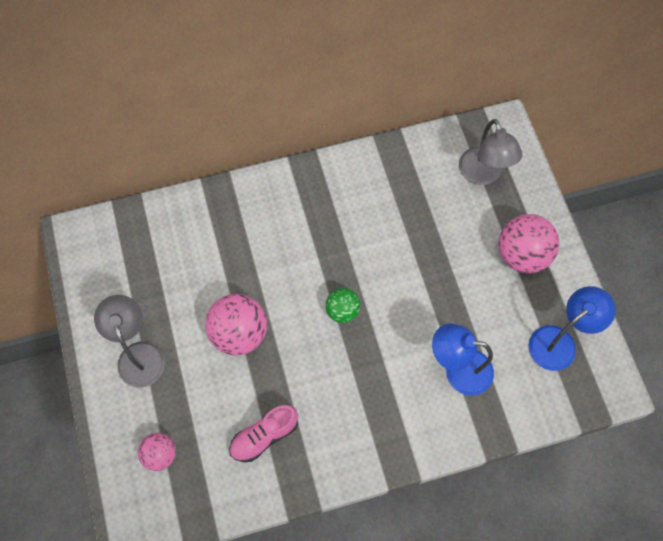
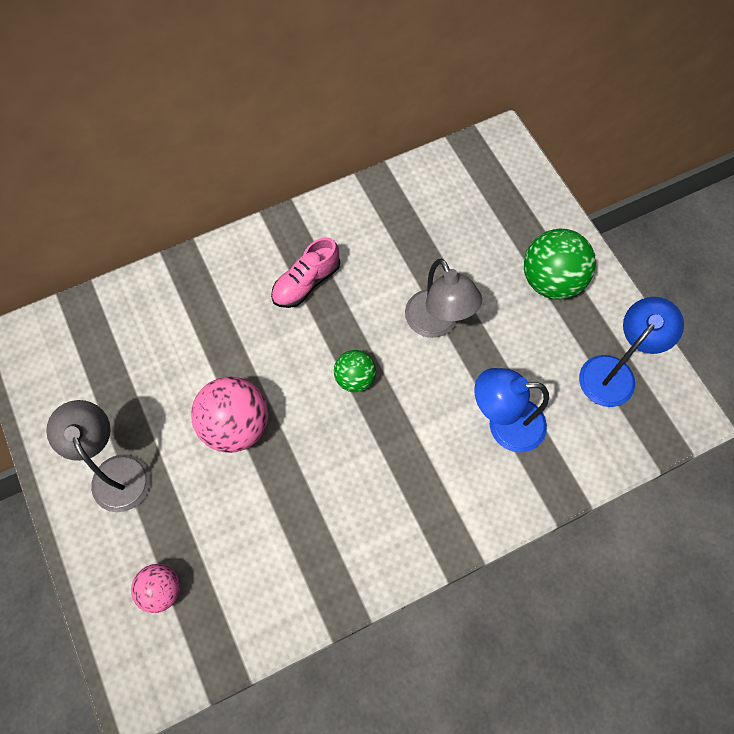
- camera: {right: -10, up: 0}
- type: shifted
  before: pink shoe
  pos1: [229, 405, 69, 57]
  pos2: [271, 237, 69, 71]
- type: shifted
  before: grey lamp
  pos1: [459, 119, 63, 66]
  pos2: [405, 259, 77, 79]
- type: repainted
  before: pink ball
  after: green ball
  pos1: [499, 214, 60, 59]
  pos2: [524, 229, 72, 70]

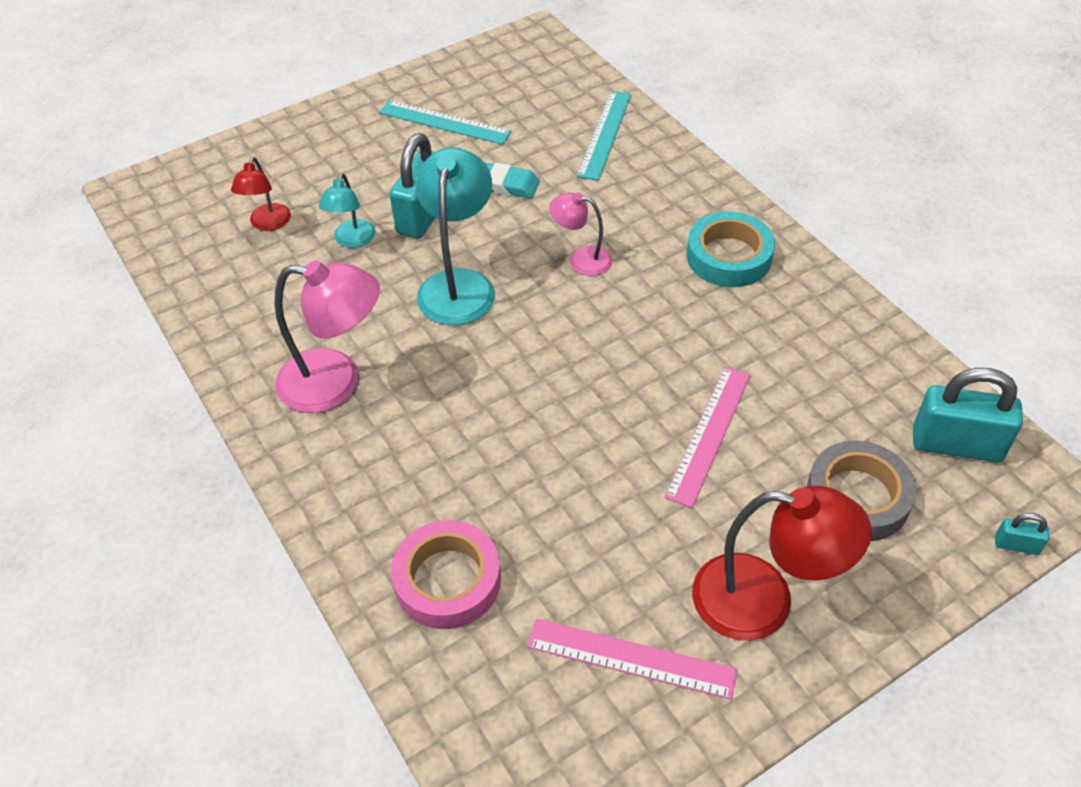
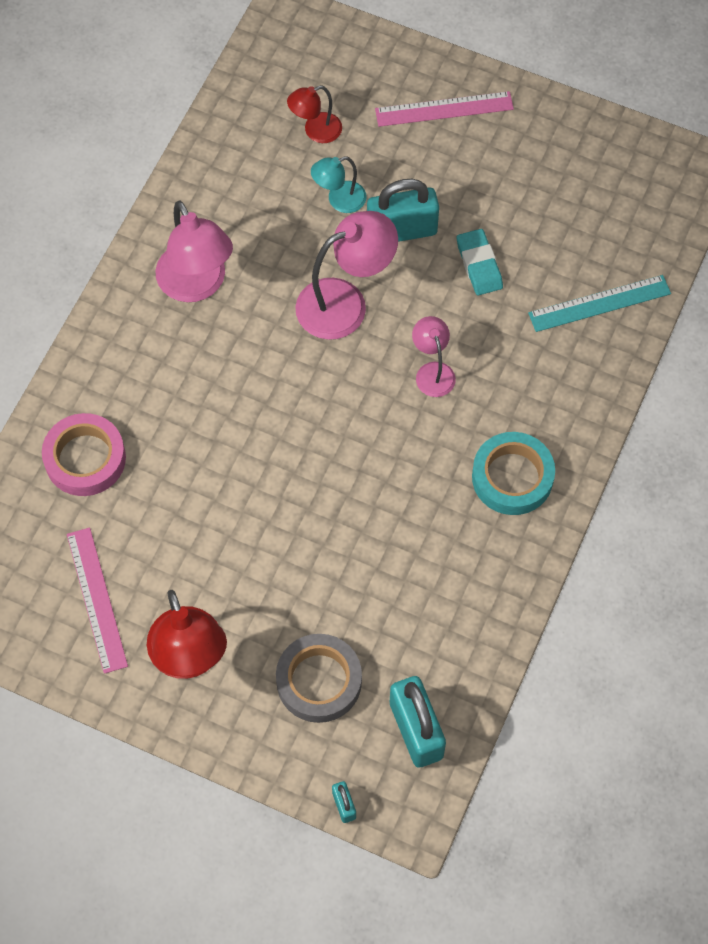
- camera: {right: 55, up: 15}
- type: gone
  before: turquoise ruler
  pos1: [379, 100, 133, 45]
- type: shifted
  before: pink ruler
  pos1: [665, 366, 86, 142]
  pos2: [375, 91, 139, 36]
- type: repainted
  before: turquoise lamp
  after: pink lamp
  pos1: [416, 147, 79, 178]
  pos2: [295, 211, 103, 129]

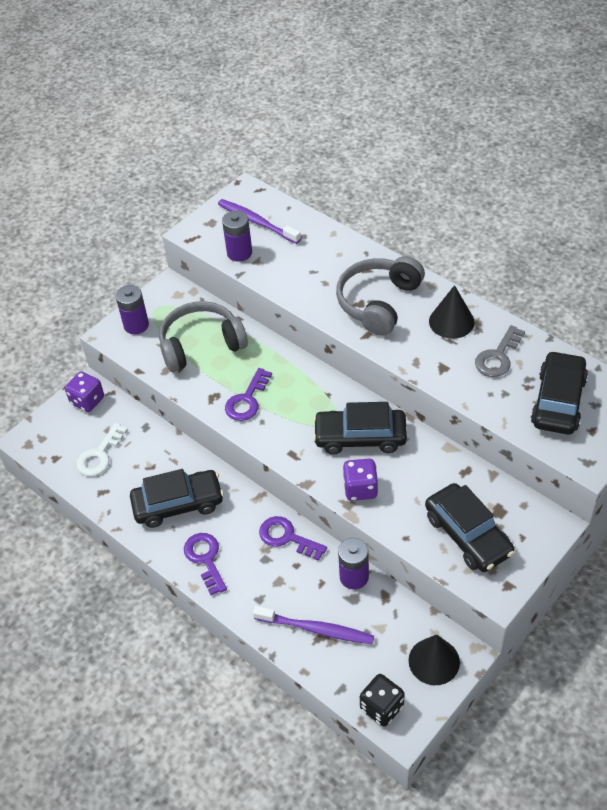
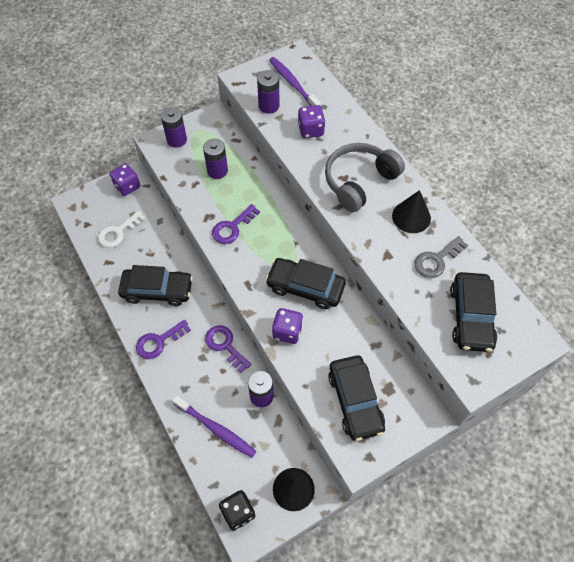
- camera: {right: 15, up: 10}
- type: new
  after: purple dice
  pos2: [298, 105, 28, 33]
- type: swapped
  before: grey headphones
  after: purple battery
  pos1: [159, 301, 89, 71]
  pos2: [203, 139, 25, 40]
- type: rotated
  before: purple key
  pos1: [184, 533, 43, 62]
  pos2: [136, 320, 55, 39]
  turn: -120
- type: rotated
  before: black car
  pos1: [531, 351, 57, 83]
  pos2: [450, 272, 47, 80]
  turn: 150

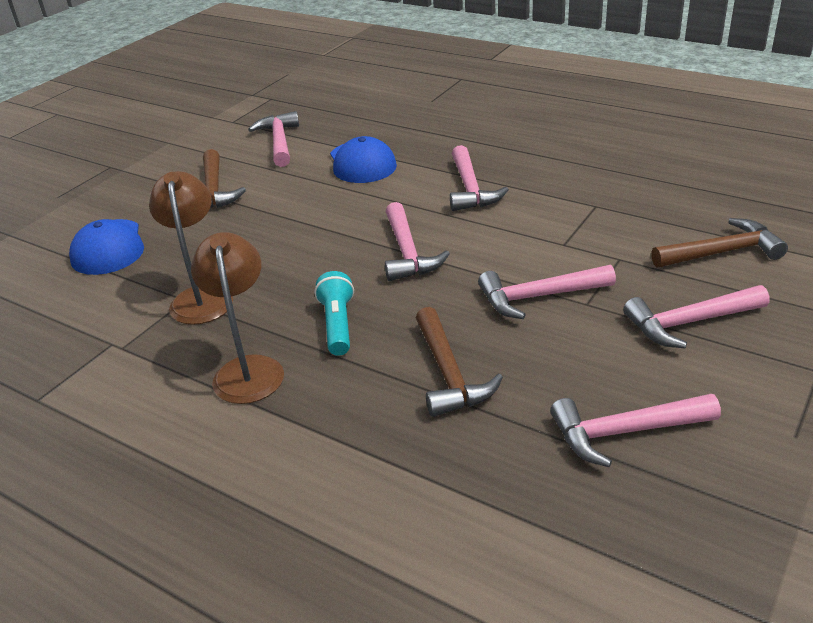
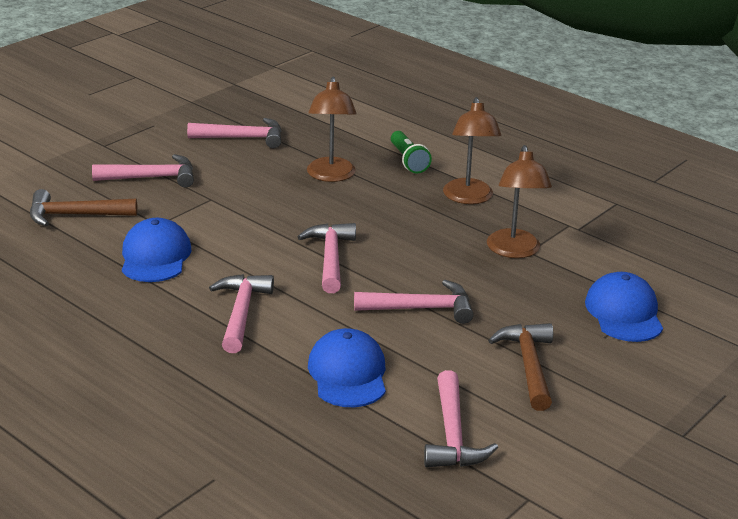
- camera: {right: -175, up: -5}
- type: gone
  before: turquoise flashlight
  pos1: [314, 271, 40, 85]
- type: new
  after: blue cap
  pos2: [122, 218, 69, 64]
- type: new
  after: green flashlight
  pos2: [391, 131, 41, 42]
- type: shifted
  before: pink hammer
  pos1: [478, 265, 138, 54]
  pos2: [354, 280, 120, 44]
- type: swapped
  before: brown hammer
  after: brown lamp
  pos1: [416, 307, 87, 110]
  pos2: [307, 77, 50, 105]

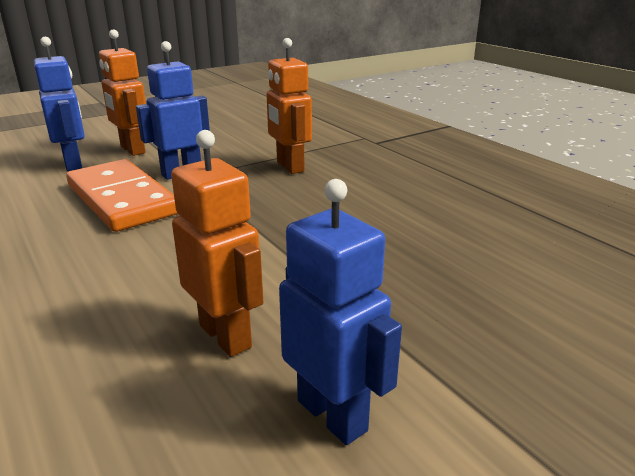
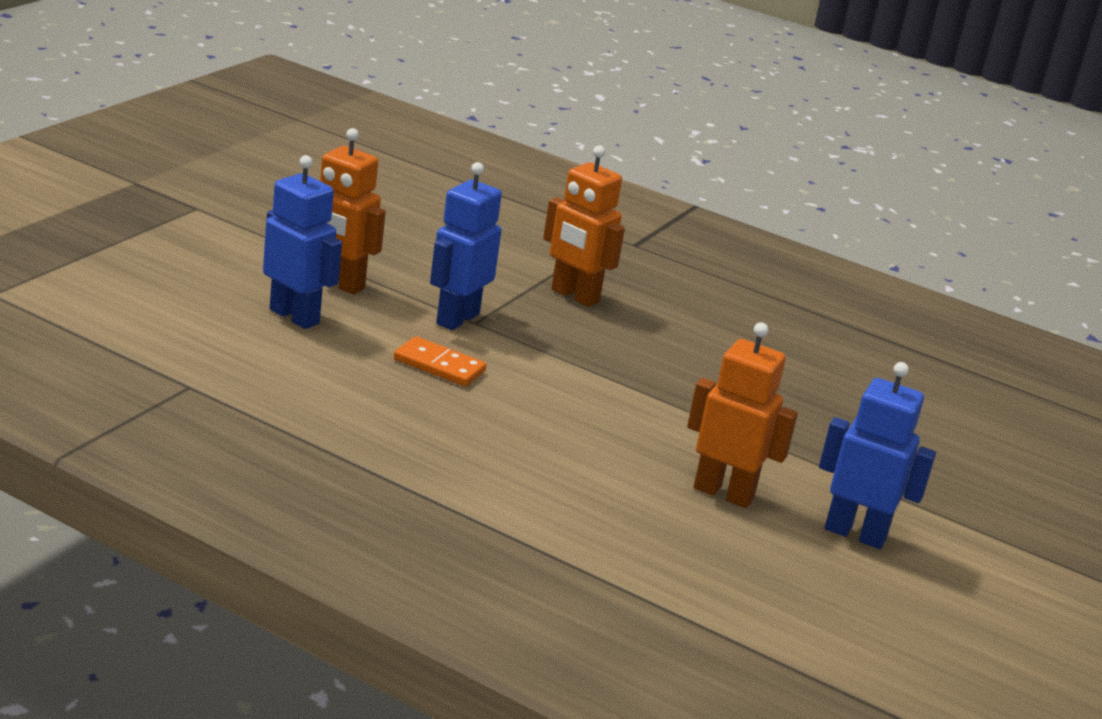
- camera: {right: -30, up: 0}
- type: scaled
  before: orange domino
  pos1: [66, 159, 112, 73]
  pos2: [394, 336, 92, 50]
  scale: 0.49

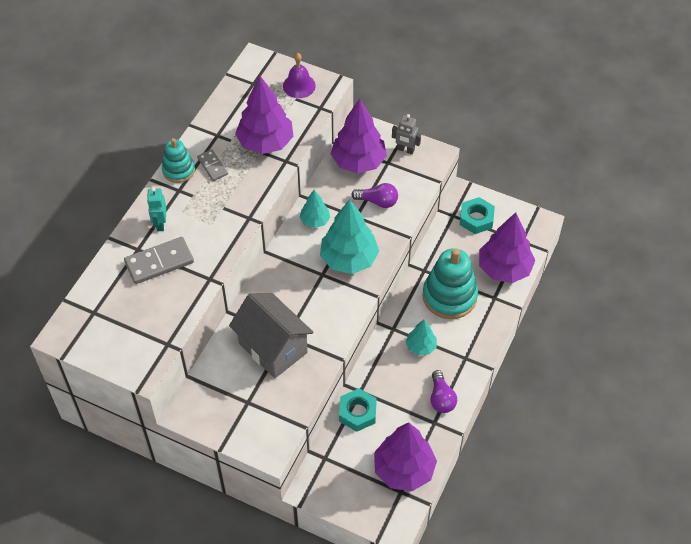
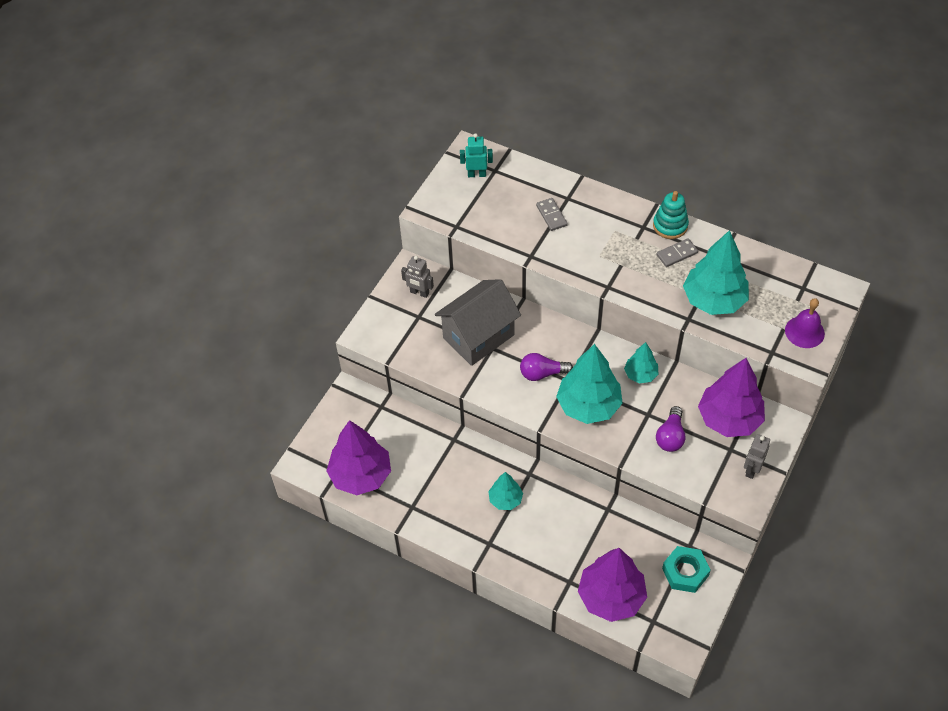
- camera: {right: 95, up: 0}
- type: gone
  before: turquoise nut
  pos1: [339, 388, 38, 44]
- type: gone
  before: turquoise stacking toy
  pos1: [422, 248, 56, 71]
- type: new
  after: grey robot
  pos2: [401, 256, 33, 42]
- type: shifted
  before: turquoise robot
  pos1: [147, 187, 19, 44]
  pos2: [460, 134, 33, 43]
- type: shifted
  before: purple light bulb
  pos1: [431, 370, 26, 43]
  pos2: [520, 353, 53, 28]
- type: repainted
  before: purple tree
  after: turquoise tree
  pos1: [235, 76, 59, 78]
  pos2: [683, 230, 66, 85]
- type: scaled
  before: grey domino
  pos1: [124, 237, 70, 47]
  pos2: [536, 198, 32, 33]
  scale: 0.58

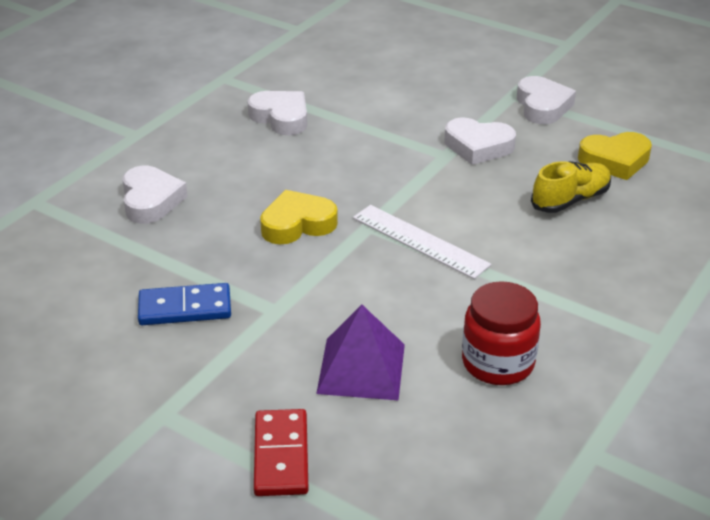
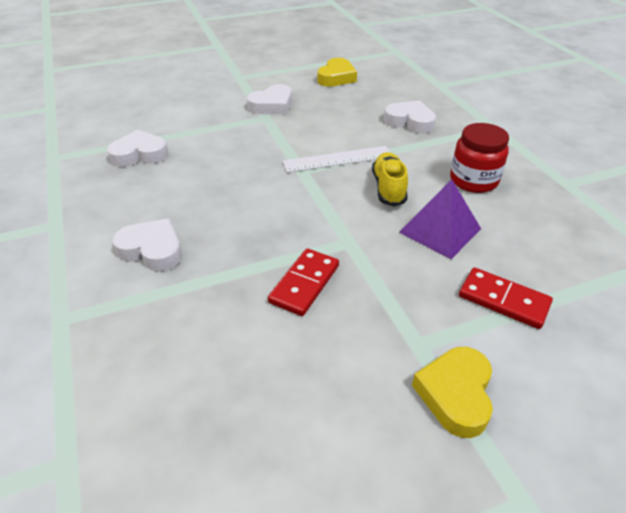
- camera: {right: -55, up: 5}
- type: shifted
  before: yellow heart
  pos1: [260, 190, 78, 54]
  pos2: [412, 347, 81, 91]
- type: shifted
  before: white heart
  pos1: [517, 76, 59, 48]
  pos2: [384, 100, 52, 34]
- type: shifted
  before: yellow shoe
  pos1: [531, 161, 80, 52]
  pos2: [372, 152, 36, 55]
- type: repainted
  before: blue domino
  after: red domino
  pos1: [138, 283, 93, 42]
  pos2: [268, 248, 71, 68]

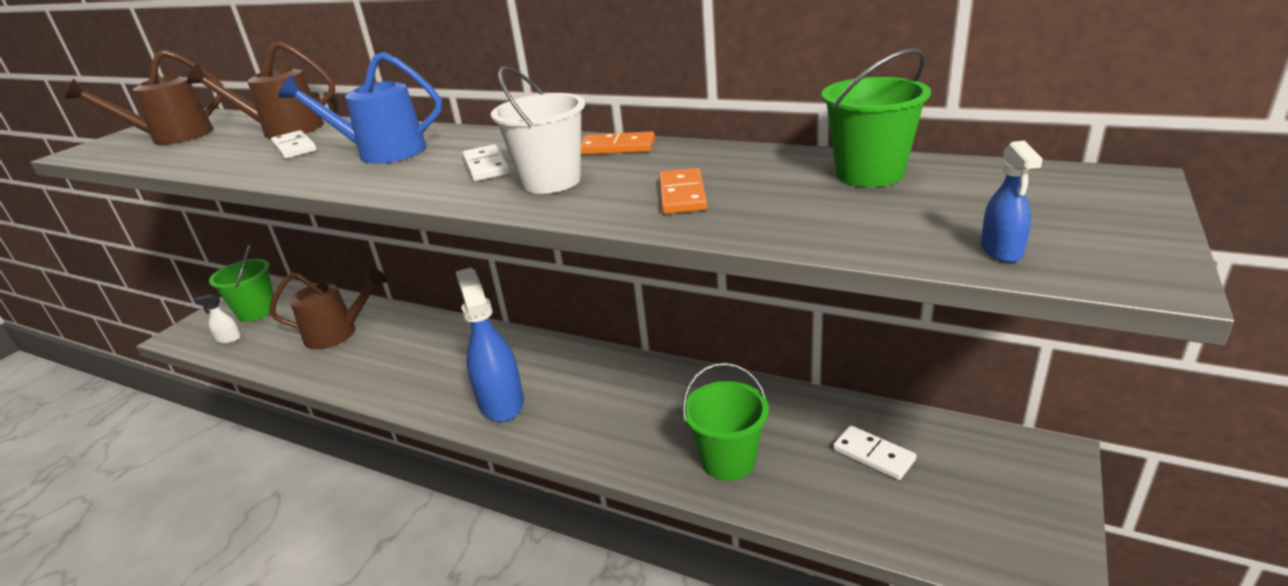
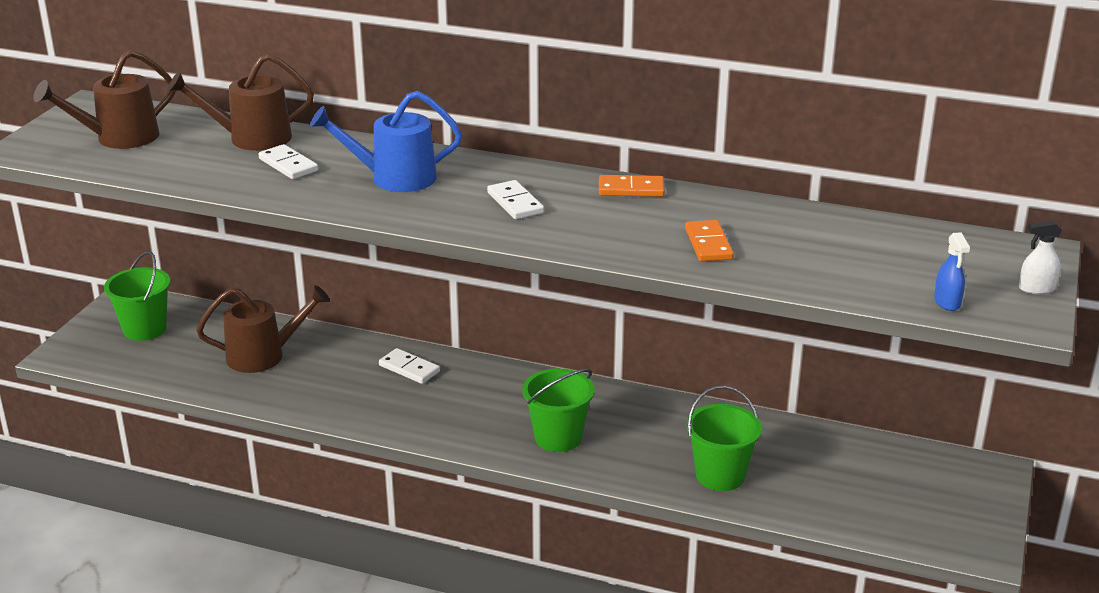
- camera: {right: -10, up: 0}
- type: gone
  before: blue spray bottle
  pos1: [456, 268, 68, 154]
- type: gone
  before: white bucket
  pos1: [491, 66, 94, 128]
- type: shifted
  before: white spray bottle
  pos1: [194, 294, 47, 50]
  pos2: [1019, 220, 43, 74]
- type: shifted
  before: green bucket
  pos1: [822, 48, 109, 139]
  pos2: [522, 368, 73, 84]
- type: shifted
  before: white domino
  pos1: [833, 425, 83, 55]
  pos2: [379, 348, 61, 36]

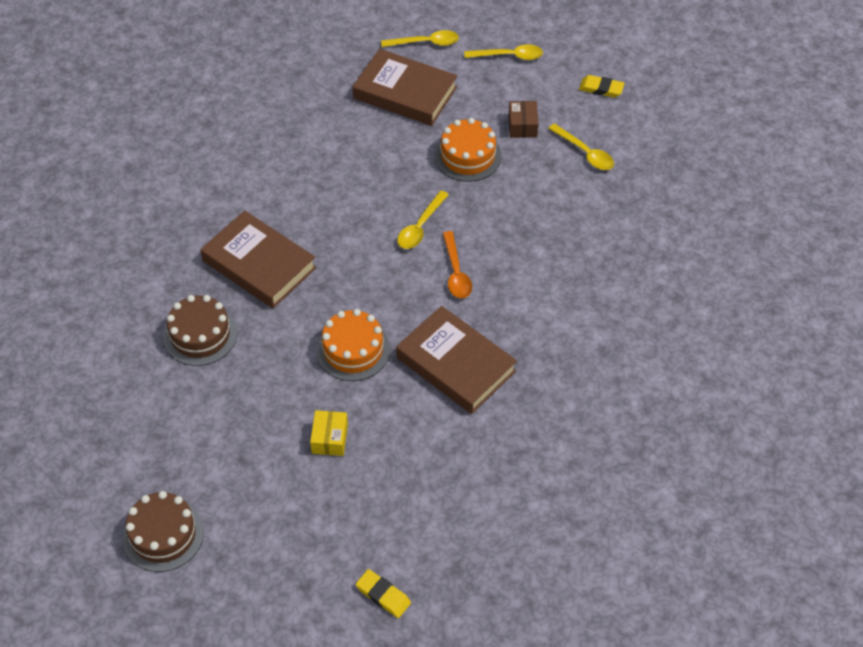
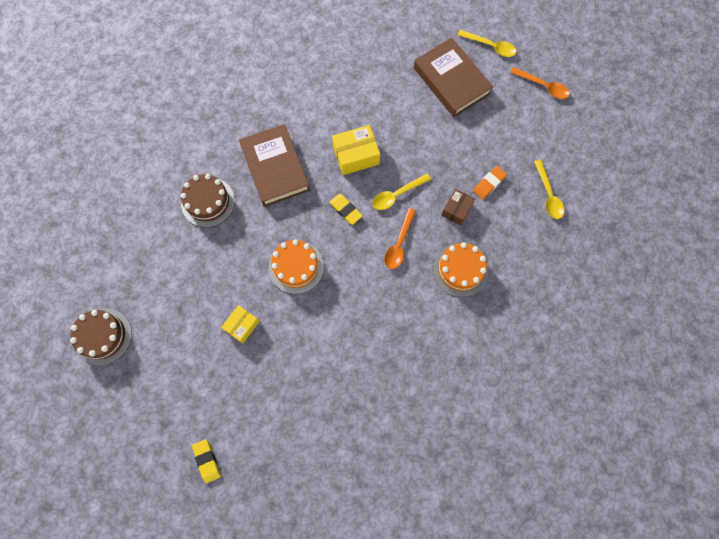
- camera: {right: 30, up: 20}
- type: gone
  before: brown book
  pos1: [396, 306, 121, 108]
- type: new
  after: yellow box
  pos2: [332, 125, 48, 50]
- type: new
  after: orange eraser
  pos2: [473, 166, 34, 33]
- type: shifted
  before: orange cake
  pos1: [435, 118, 66, 64]
  pos2: [433, 242, 55, 55]
- type: shifted
  before: brown box
  pos1: [509, 101, 29, 37]
  pos2: [441, 188, 34, 37]
- type: shifted
  before: yellow eraser
  pos1: [579, 75, 46, 23]
  pos2: [329, 194, 34, 31]
- type: repainted
  before: yellow spoon
  after: orange spoon
  pos1: [464, 44, 79, 16]
  pos2: [510, 67, 60, 32]

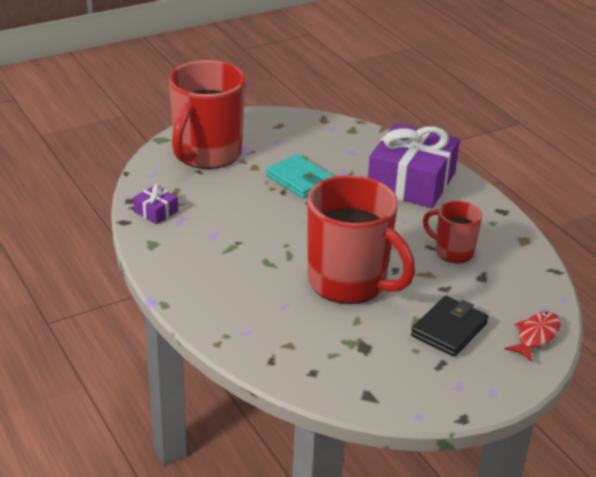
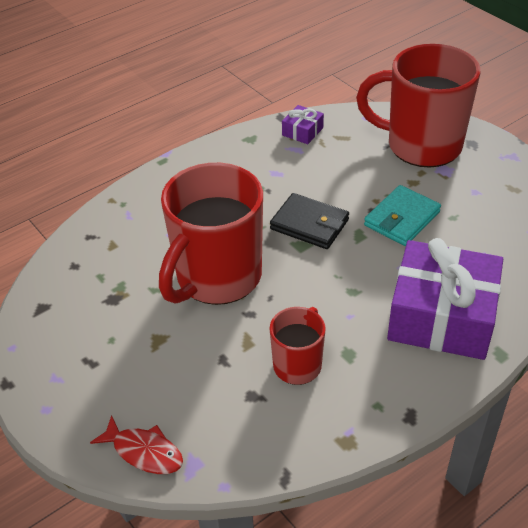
- camera: {right: 85, up: 10}
- type: shifted
  before: black wallet
  pos1: [411, 296, 78, 61]
  pos2: [270, 193, 79, 56]

